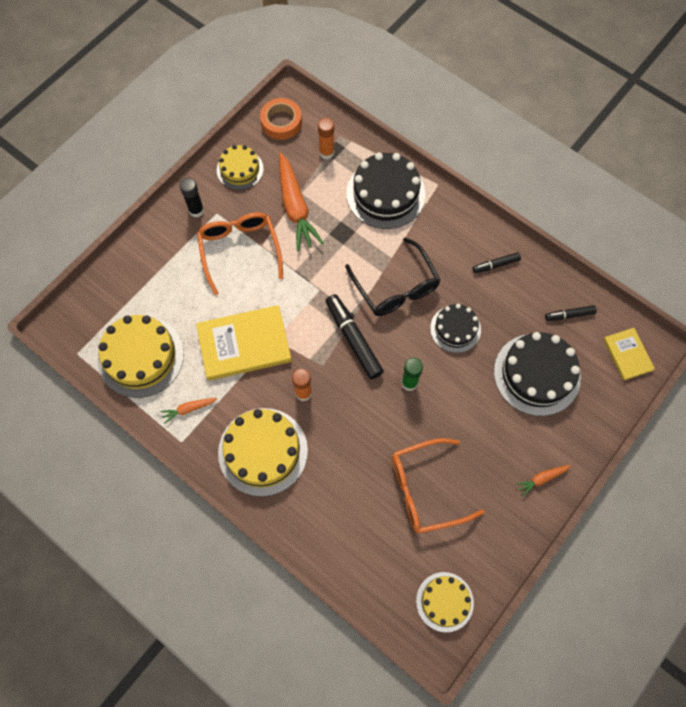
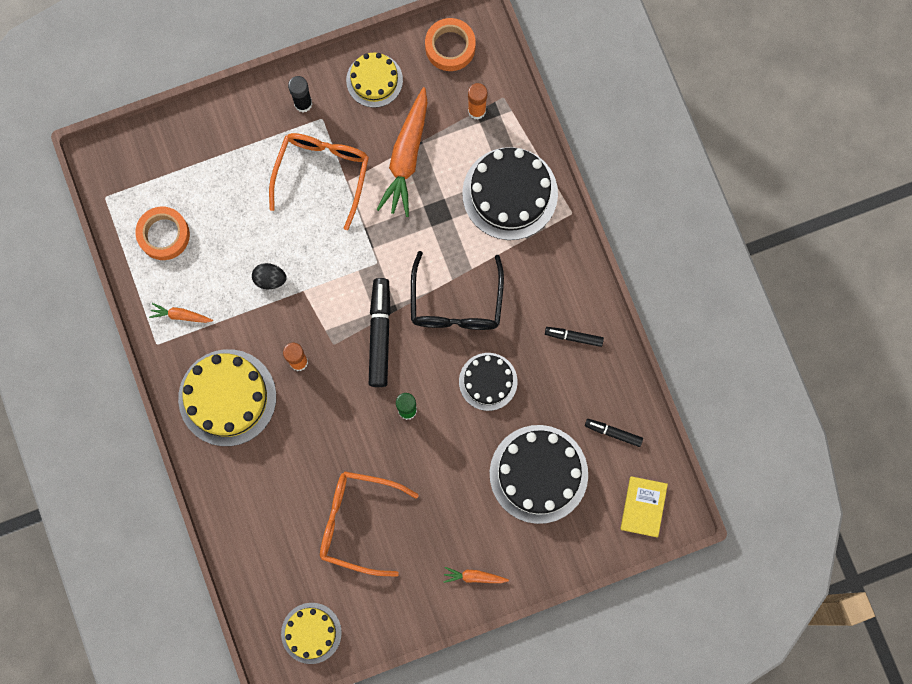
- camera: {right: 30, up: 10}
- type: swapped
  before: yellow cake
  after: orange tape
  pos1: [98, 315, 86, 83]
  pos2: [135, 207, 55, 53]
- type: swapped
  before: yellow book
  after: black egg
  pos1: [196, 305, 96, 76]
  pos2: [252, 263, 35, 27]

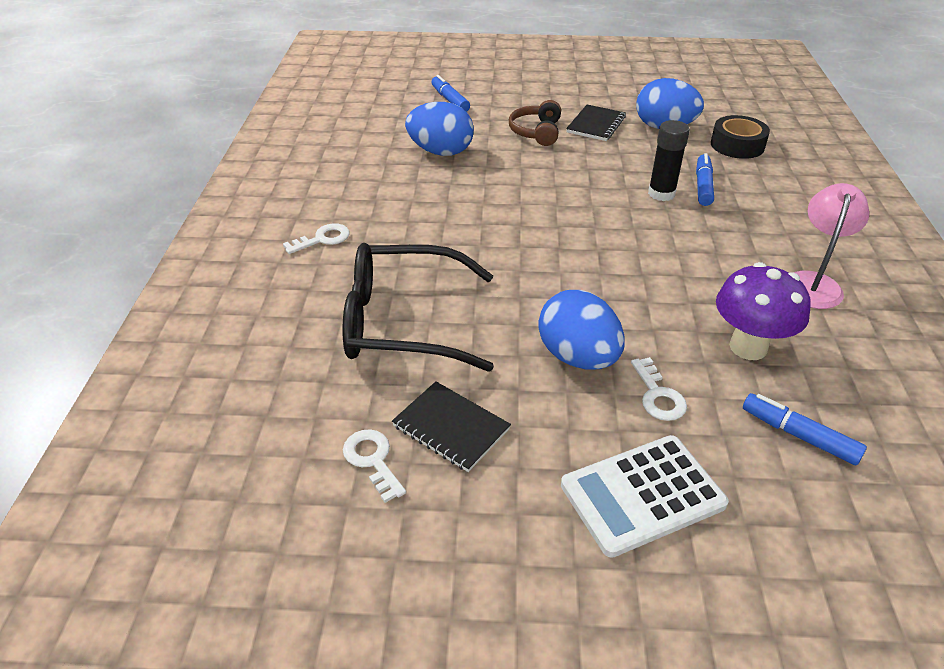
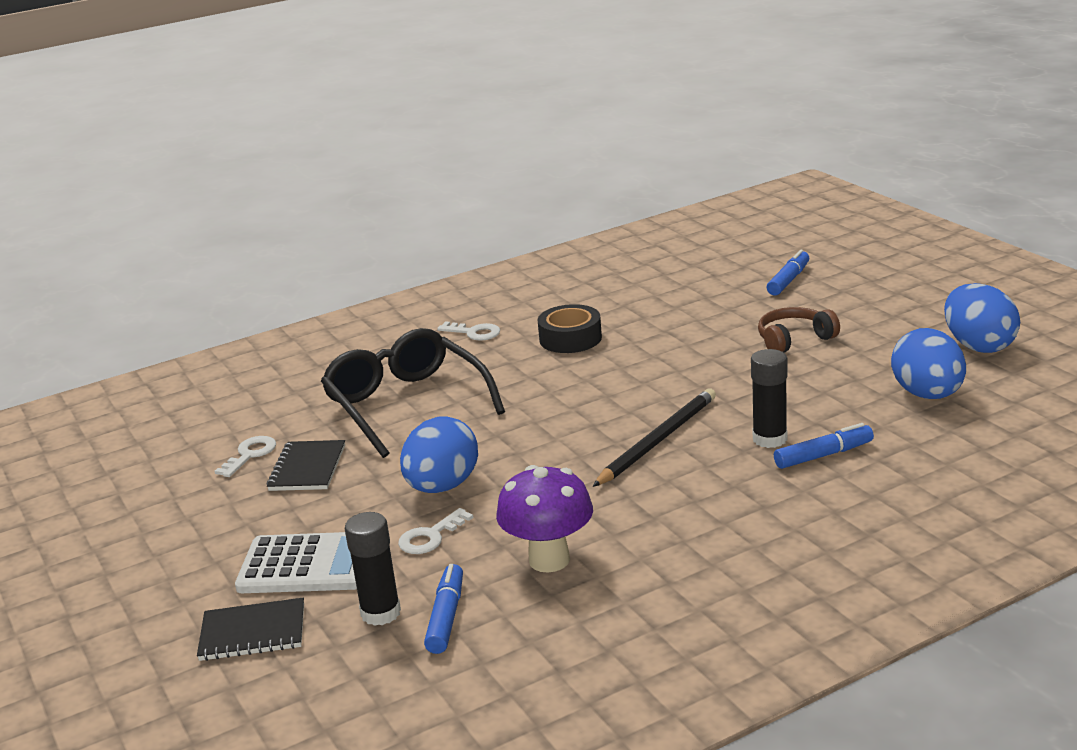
- camera: {right: 60, up: -15}
- type: gone
  before: pink lamp
  pos1: [793, 183, 76, 126]
- type: new
  after: black glue stick
  pos2: [345, 512, 56, 114]
- type: new
  after: black pencil
  pos2: [592, 388, 124, 99]
- type: shifted
  before: blue egg
  pos1: [405, 102, 69, 54]
  pos2: [944, 283, 76, 70]
- type: shifted
  before: black notebook
  pos1: [566, 105, 60, 36]
  pos2: [197, 598, 107, 63]
- type: shifted
  before: black tape
  pos1: [711, 115, 59, 44]
  pos2: [538, 304, 64, 49]
- type: rotated
  before: white calculator
  pos1: [561, 435, 168, 123]
  pos2: [235, 532, 122, 61]
  turn: 150

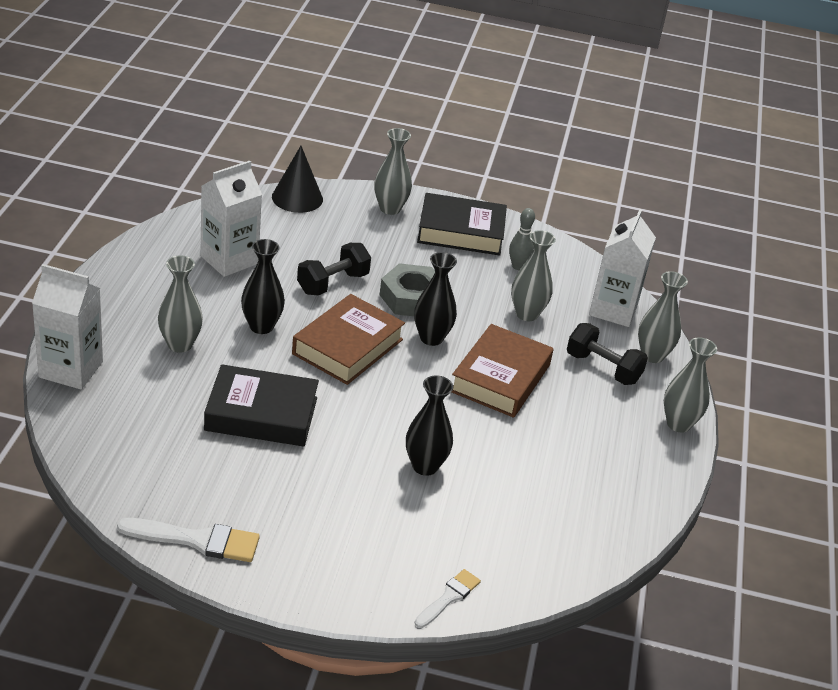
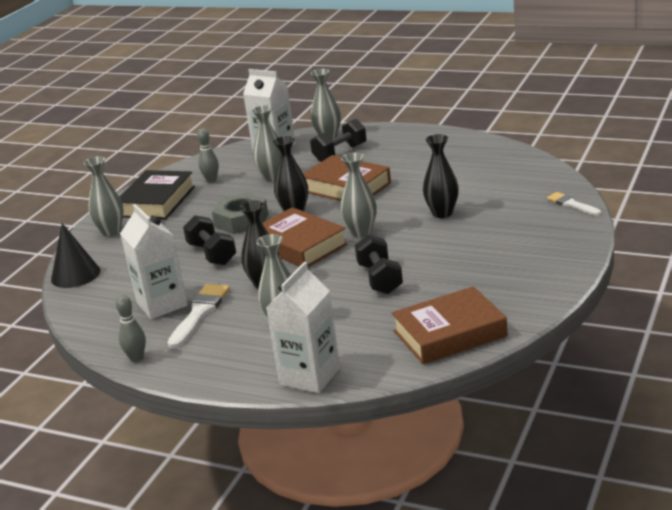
- camera: {right: -70, up: -10}
- type: new
  after: grey bowling pin
  pos2: [116, 295, 30, 67]
- type: new
  after: brown book
  pos2: [392, 286, 116, 78]
- type: shifted
  before: white brush
  pos1: [117, 518, 143, 44]
  pos2: [167, 284, 63, 65]
- type: shifted
  before: grey vase
  pos1: [664, 337, 53, 95]
  pos2: [340, 152, 36, 85]
- type: swapped
  before: black book
  after: black dumbbell
  pos1: [204, 364, 115, 82]
  pos2: [355, 234, 48, 60]

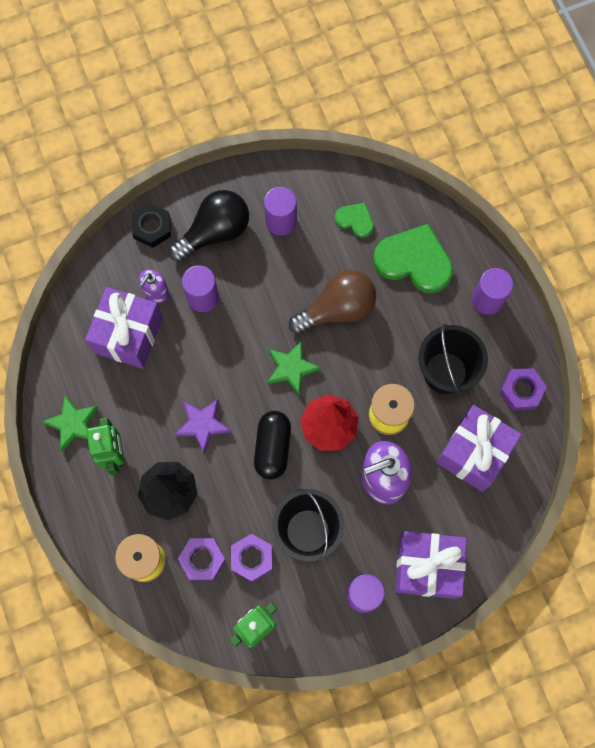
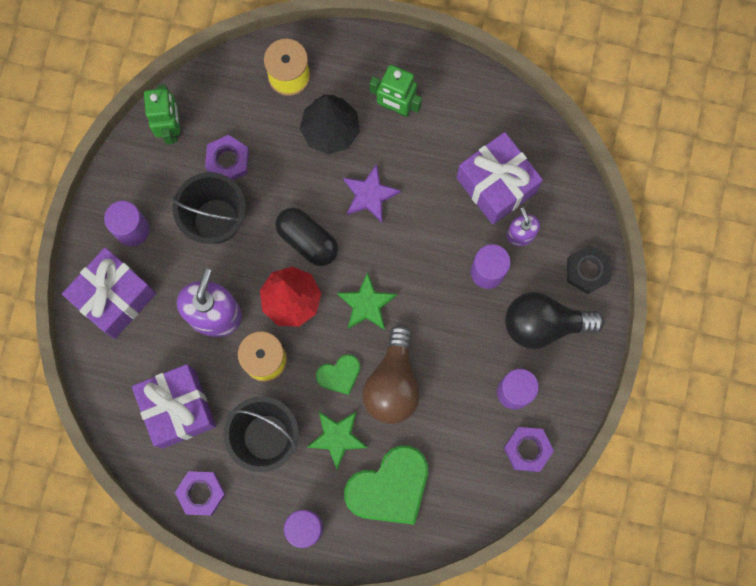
- camera: {right: 125, up: 5}
- type: shifted
  before: green star
  pos1: [42, 395, 57, 56]
  pos2: [307, 412, 61, 58]
- type: shifted
  before: purple nut
  pos1: [178, 538, 48, 43]
  pos2: [504, 427, 50, 45]
- type: shifted
  before: green heart
  pos1: [335, 203, 39, 35]
  pos2: [316, 354, 44, 41]
- type: rotated
  before: black light bulb
  pos1: [169, 190, 80, 72]
  pos2: [505, 292, 99, 57]
  turn: 90

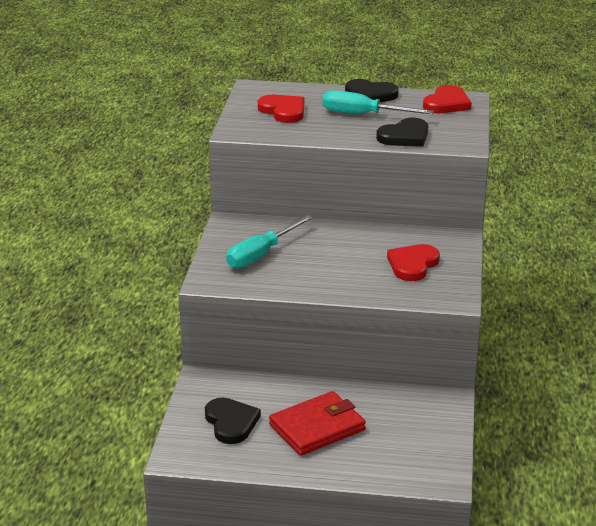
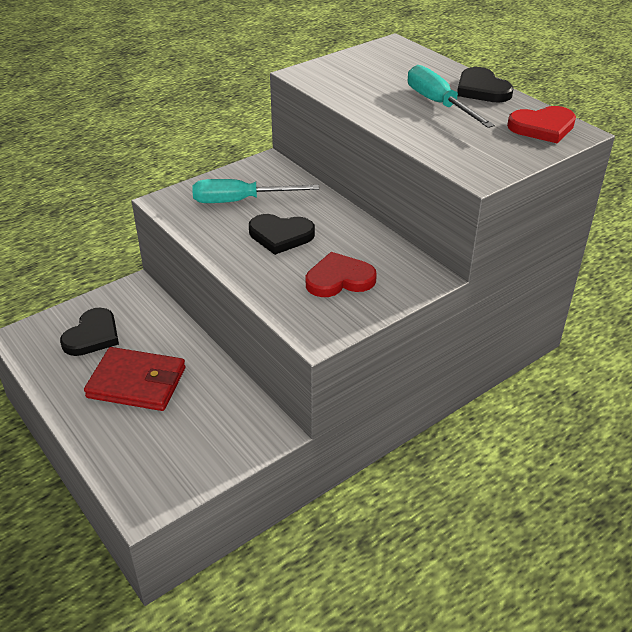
- camera: {right: 45, up: 10}
- type: gone
  before: red heart
  pos1: [258, 95, 46, 28]
- type: shifted
  before: black heart
  pos1: [376, 118, 52, 29]
  pos2: [249, 214, 66, 41]

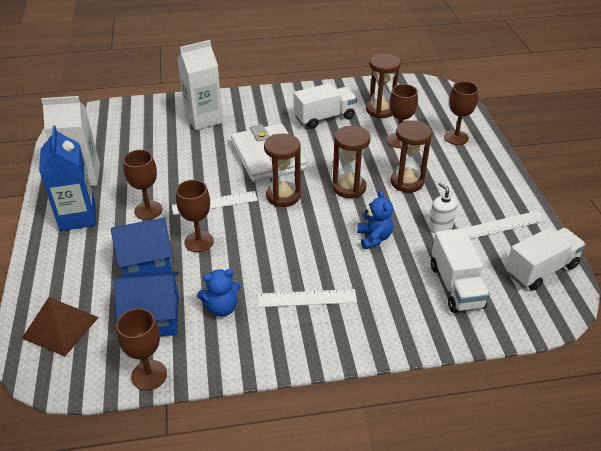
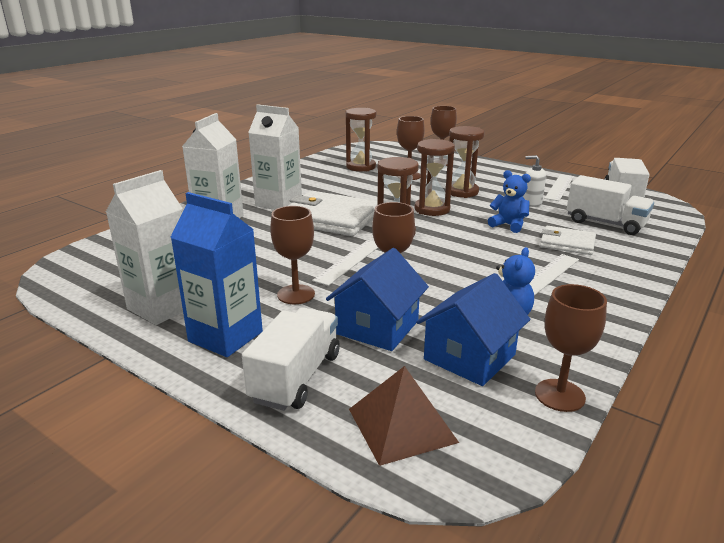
- camera: {right: -45, up: -15}
- type: new
  after: white carton
  pos2: [248, 104, 54, 106]
- type: new
  after: white wallet
  pos2: [540, 226, 56, 29]
- type: shifted
  before: white truck
  pos1: [294, 83, 63, 46]
  pos2: [242, 307, 98, 104]

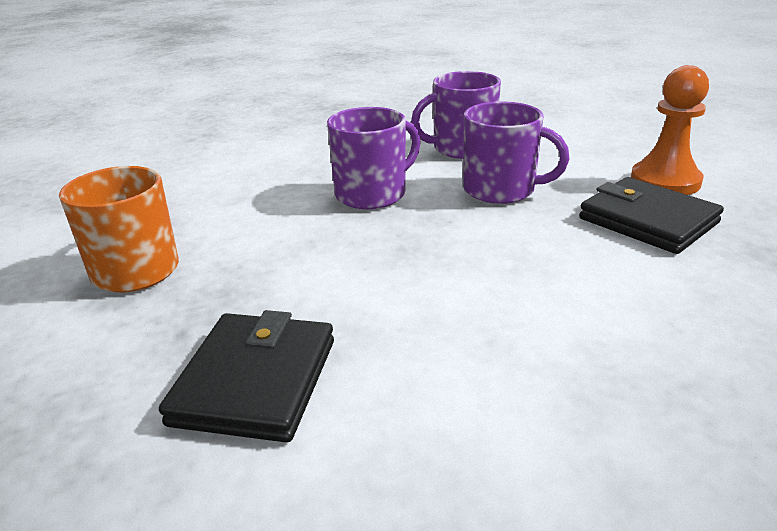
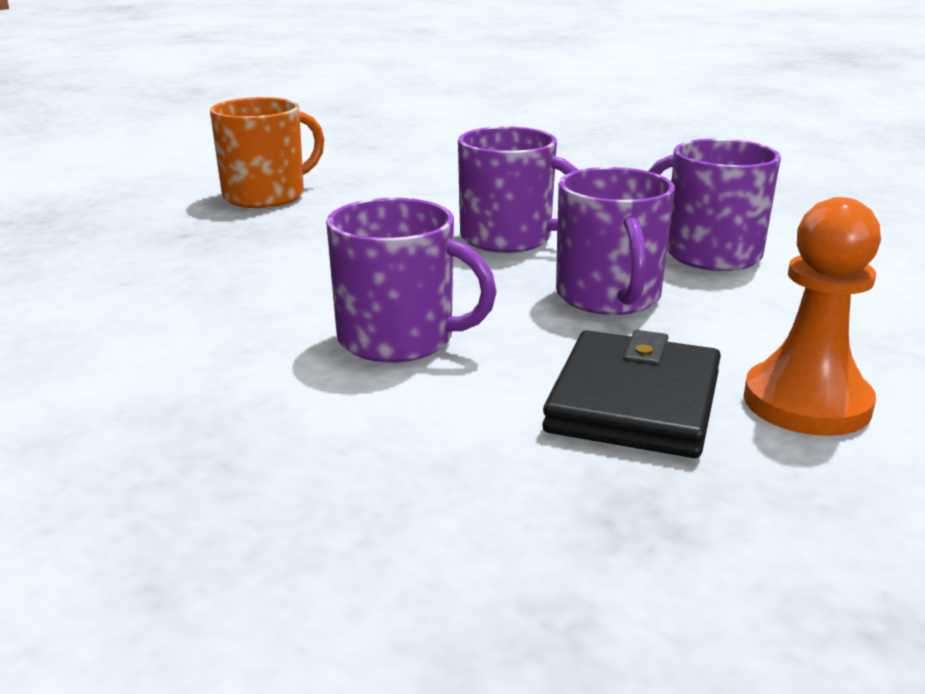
- camera: {right: 60, up: -5}
- type: gone
  before: black wallet
  pos1: [159, 310, 175, 133]
- type: new
  after: purple mug
  pos2: [326, 198, 171, 164]

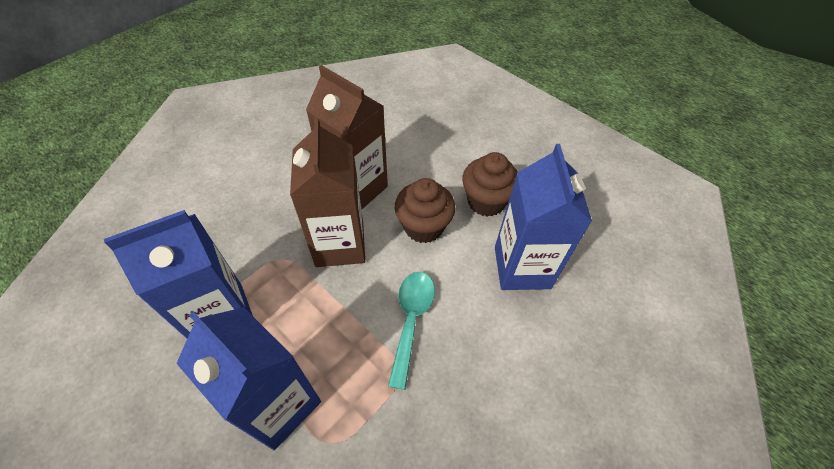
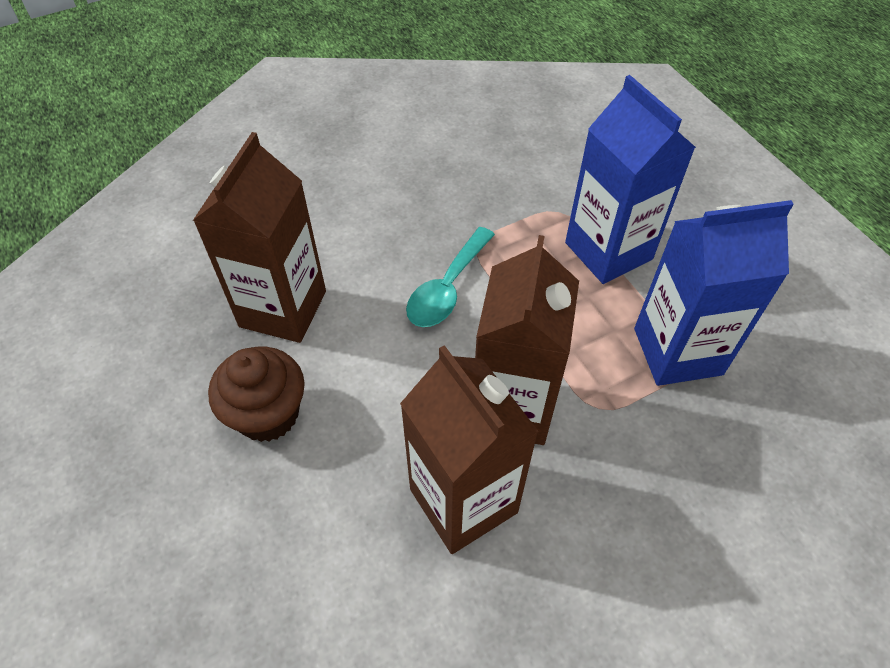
- camera: {right: -160, up: 0}
- type: gone
  before: brown cupcake
  pos1: [395, 178, 60, 65]
- type: repainted
  before: blue carton
  after: brown carton
  pos1: [495, 144, 97, 146]
  pos2: [193, 132, 133, 211]

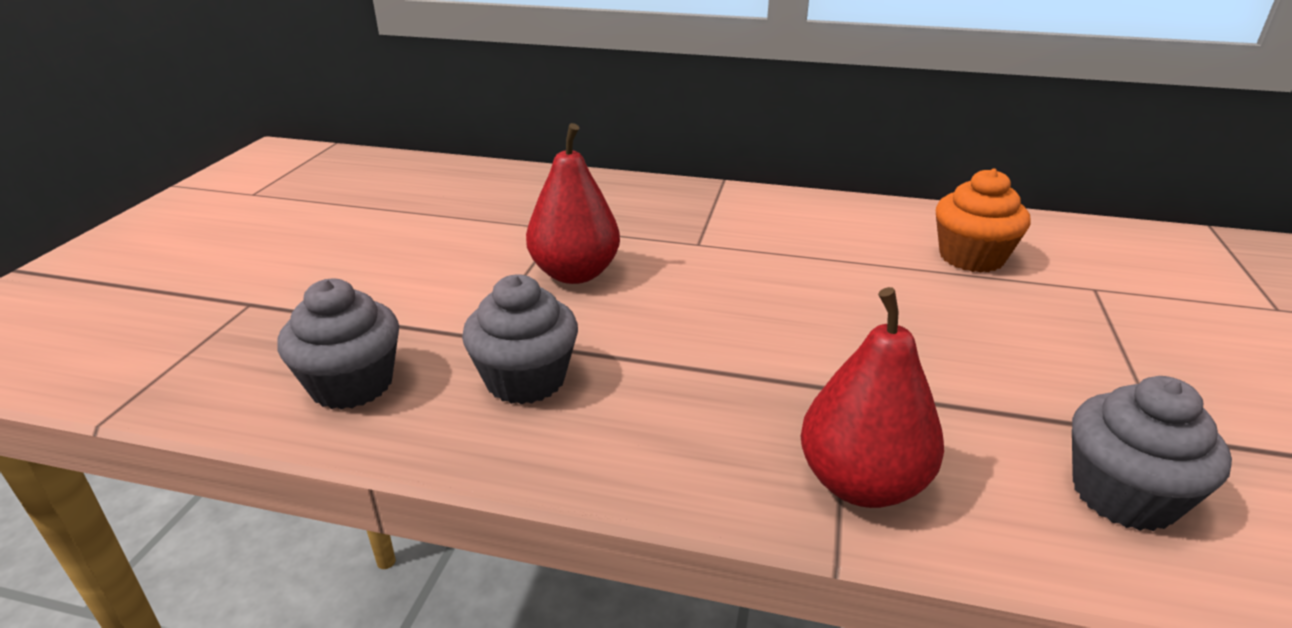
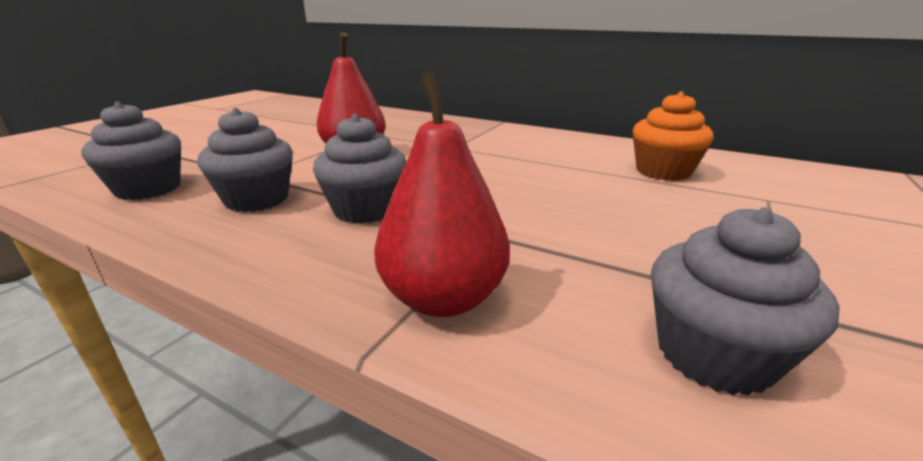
- camera: {right: 15, up: -5}
- type: new
  after: grey cupcake
  pos2: [313, 114, 93, 110]

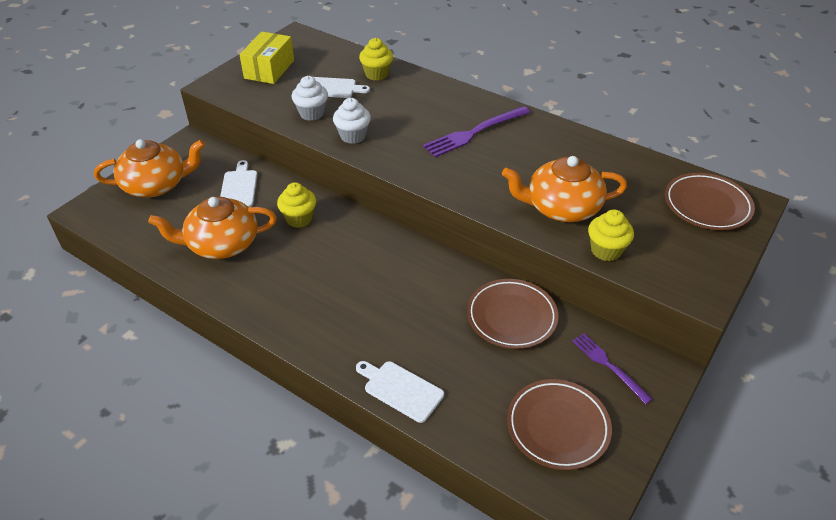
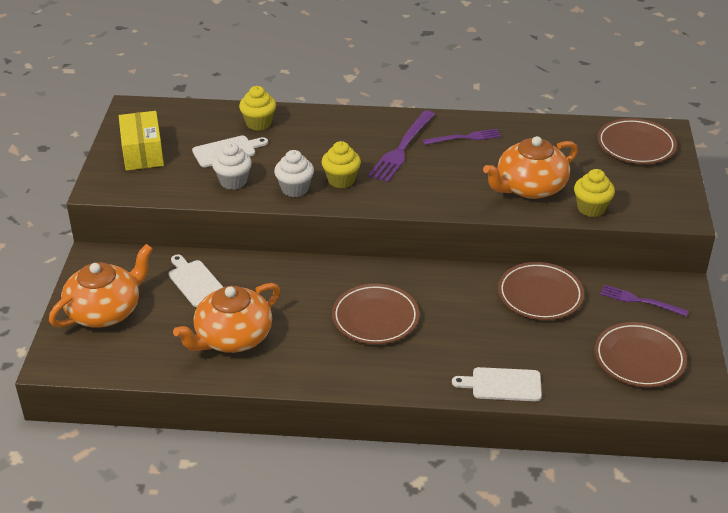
- camera: {right: -30, up: -5}
- type: new
  after: brown plate
  pos2: [332, 284, 87, 60]
- type: new
  after: purple fork
  pos2: [423, 129, 78, 16]
- type: shifted
  before: yellow cupcake
  pos1: [277, 182, 39, 46]
  pos2: [321, 141, 40, 47]

